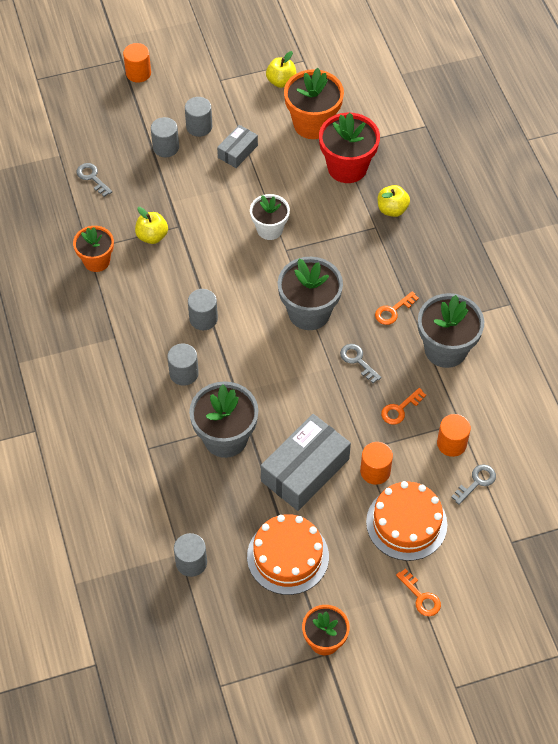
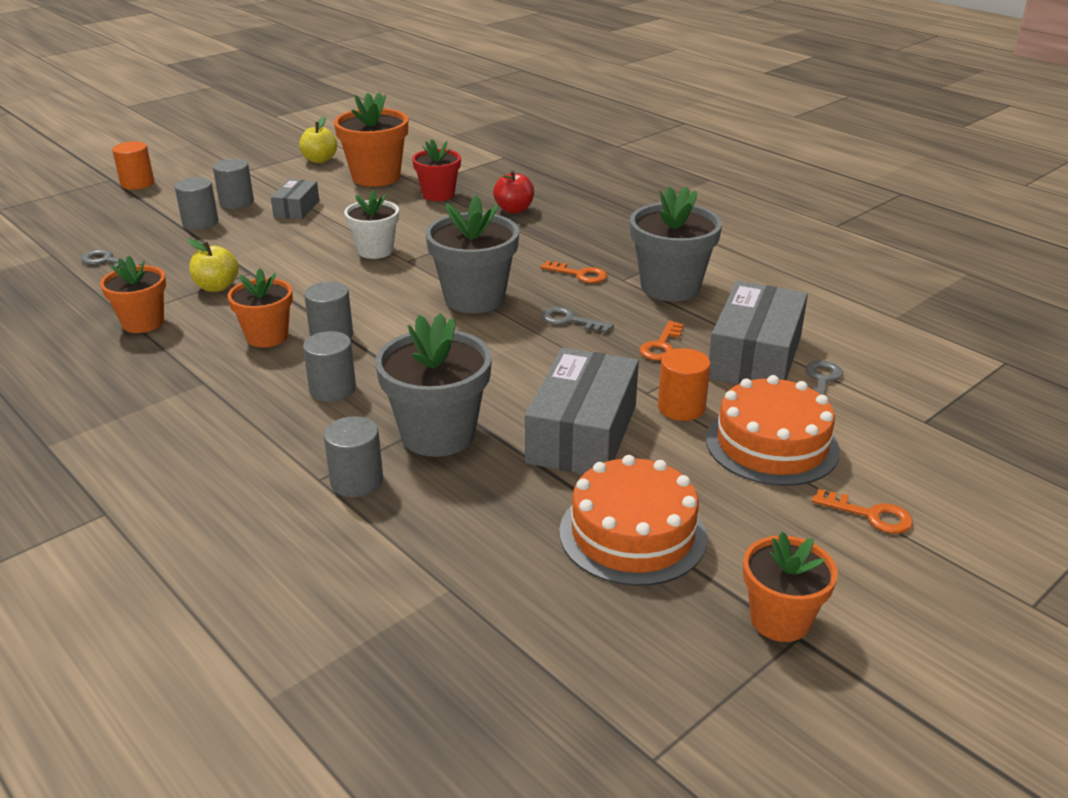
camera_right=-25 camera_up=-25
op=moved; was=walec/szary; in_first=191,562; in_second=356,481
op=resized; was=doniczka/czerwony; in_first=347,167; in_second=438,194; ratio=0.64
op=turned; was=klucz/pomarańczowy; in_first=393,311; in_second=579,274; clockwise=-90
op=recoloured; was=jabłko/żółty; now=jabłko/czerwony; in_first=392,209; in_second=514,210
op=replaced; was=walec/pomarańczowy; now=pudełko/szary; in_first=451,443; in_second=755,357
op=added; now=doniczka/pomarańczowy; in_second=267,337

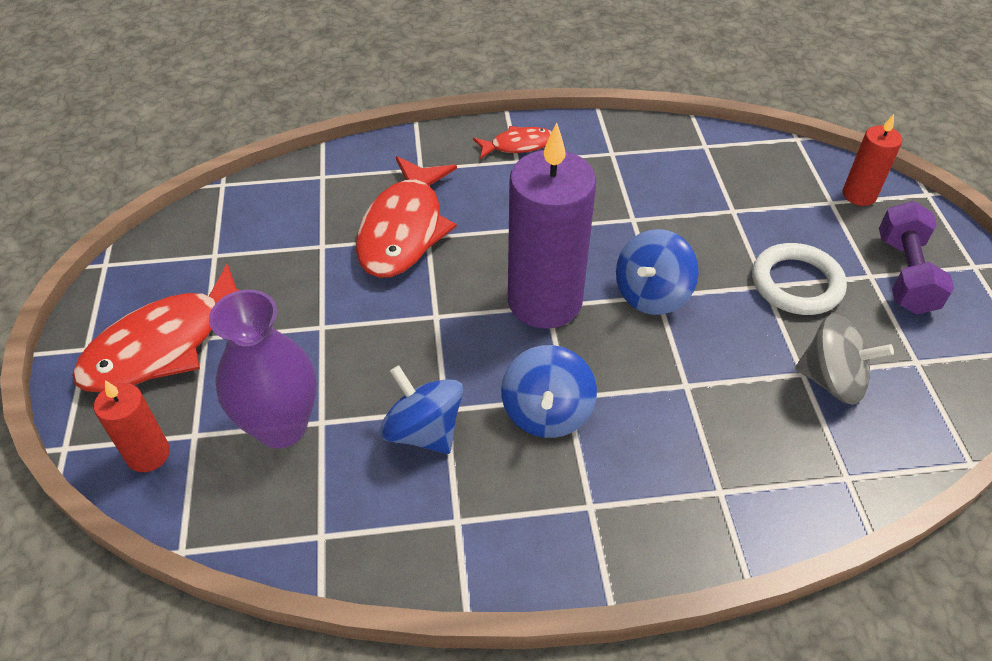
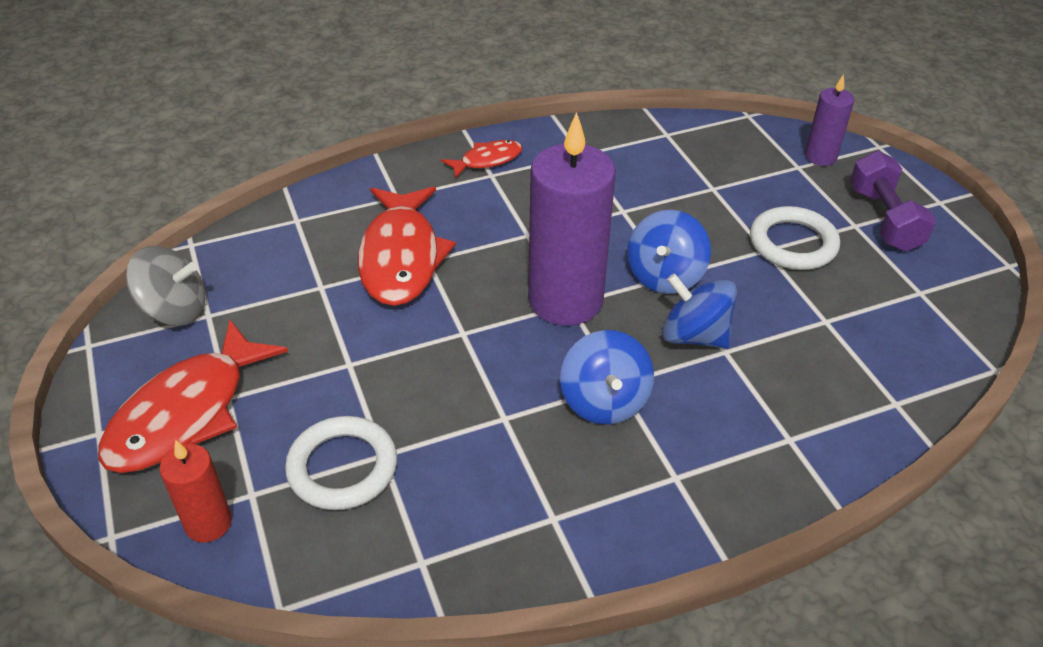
camera_right=-15 camera_up=-5
op=replaced; was=wazon/fioletowy; now=pierścień/biały; in_first=281,426; in_second=342,467
op=moved; was=bączek/niebieski; in_first=423,431; in_second=694,335
op=moved; was=bączek/szary; in_first=832,380; in_second=175,310
op=recoloured; was=świeca/czerwony; now=świeca/fioletowy; in_first=859,195; in_second=820,157

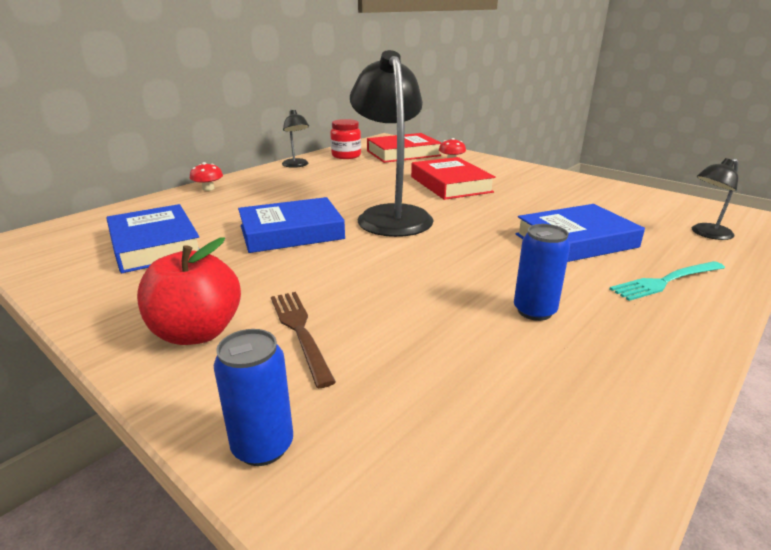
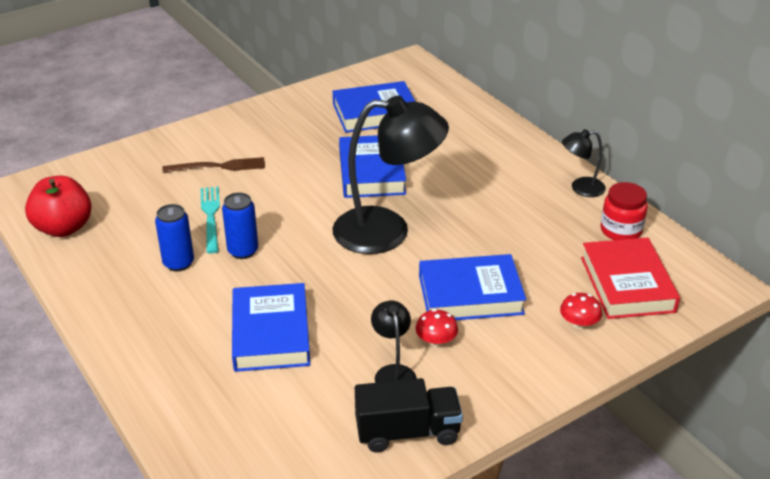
camera_right=105 camera_up=10
op=moved; was=jabłko/czerwony; in_first=197,332; in_second=64,228
op=moved; was=grzyb/czerwony; in_first=208,188; in_second=436,341
op=moved; was=puszka/niebieski; in_first=263,446; in_second=243,251
op=recoloured; was=książka/czerwony; now=książka/niebieski; in_first=450,184; in_second=470,295
op=moved; was=widelec/turkusowy; in_first=665,281; in_second=211,216
op=moved; was=lampka/czarny; in_first=706,234; in_second=393,373
op=added; now=ciężarówka/czarny; in_second=407,432

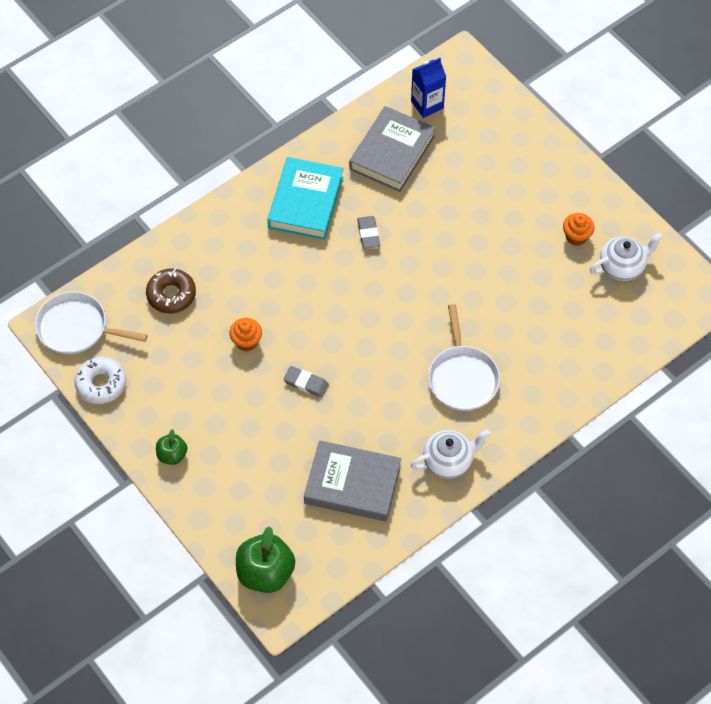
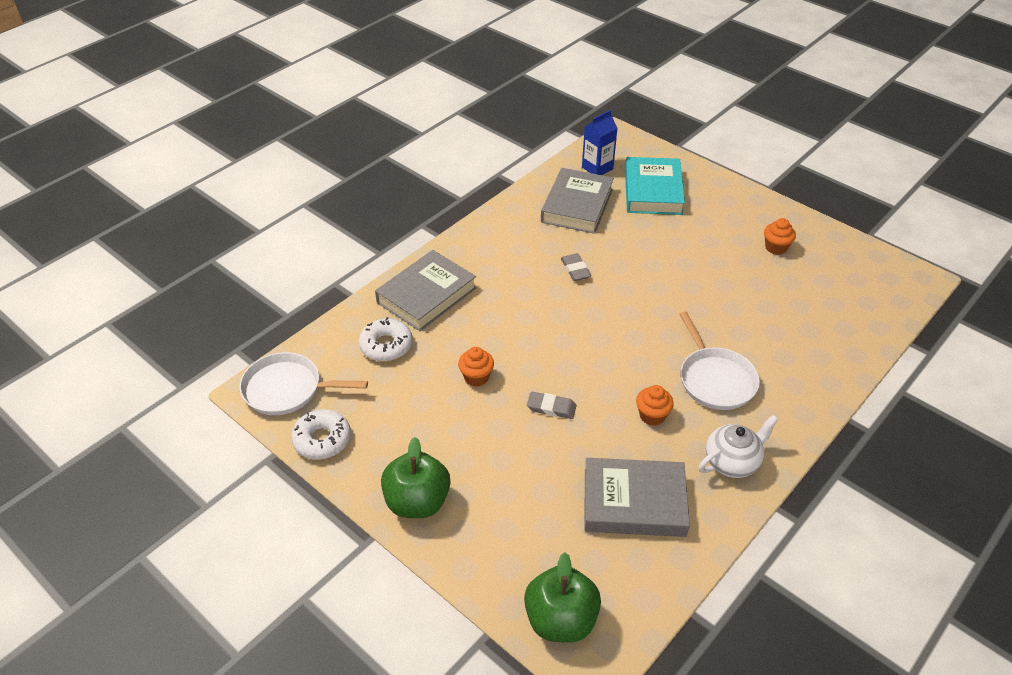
camera_right=-10 camera_up=-15
op=recoloured; was=donut/brązowy; now=donut/biały; in_first=171,295; in_second=386,345
op=resized; was=jabłko/zielony; in_first=172,455; in_second=417,502; ratio=1.82
op=moved; was=książka/turkusowy; in_first=306,202; in_second=653,191
op=removed; was=imbryk/biały; in_first=622,267
op=added; now=książka/szary; in_second=426,295
op=added; now=muffinka/pomarańczowy; in_second=652,416

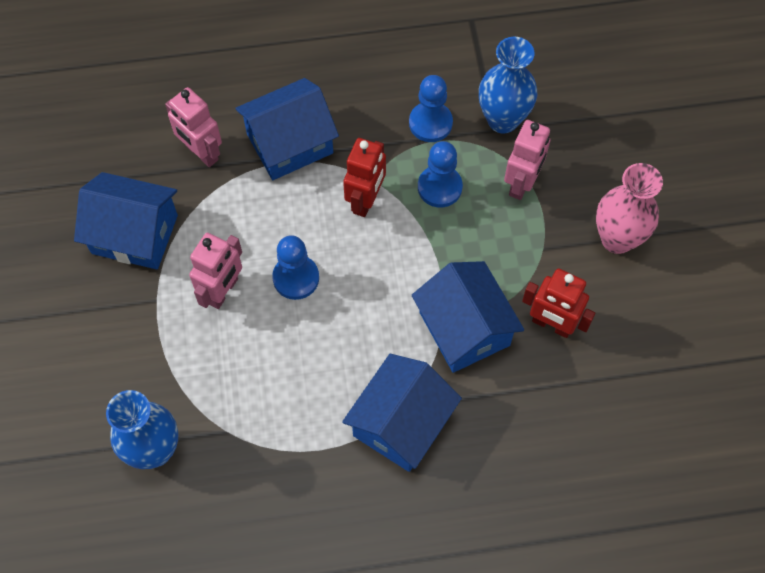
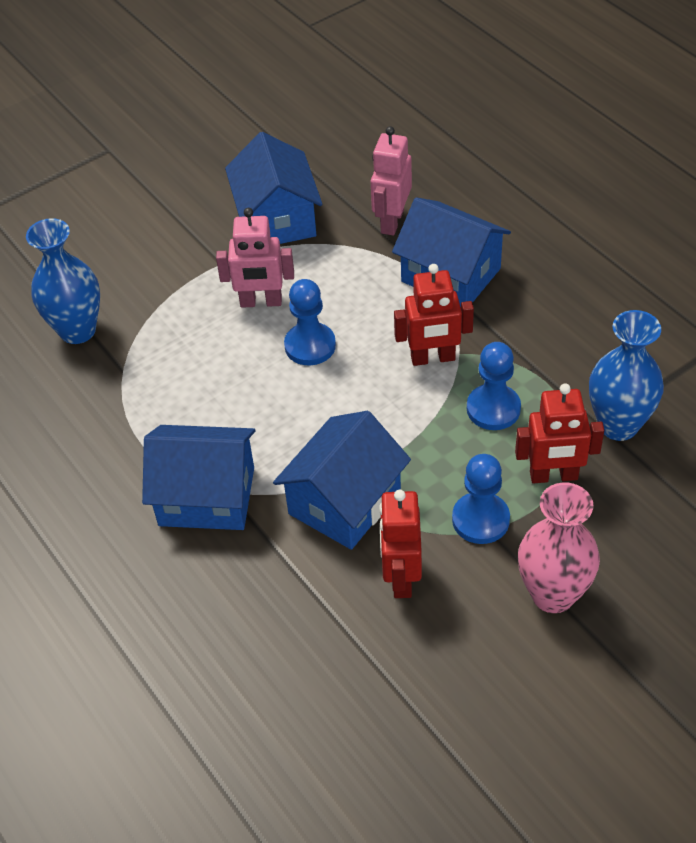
camera_right=65 camera_up=-15
op=moved; was=pionek/niebieski; in_first=430,123; in_second=480,519
op=recoloured; was=robot/różowy; now=robot/czerwony; in_first=522,183; in_second=553,476

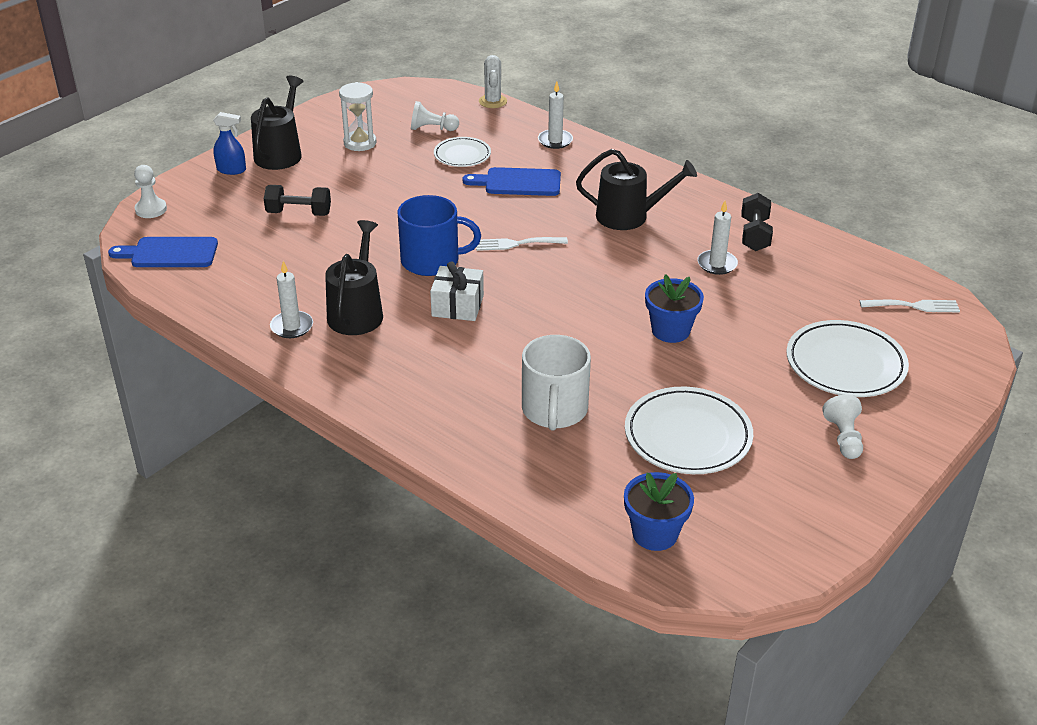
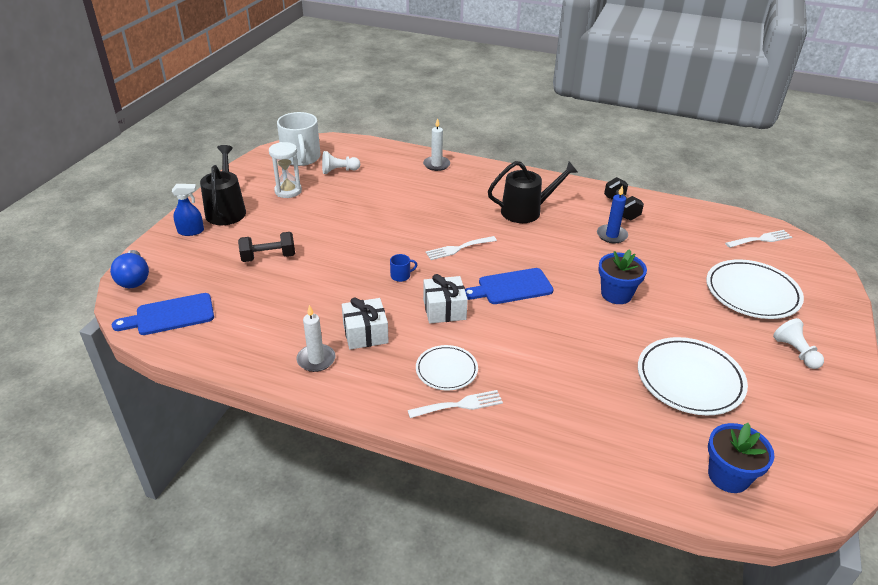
camera_right=-20 camera_up=0
op=replaced; was=pionek/biały; now=żarówka/niebieski; in_first=151,209; in_second=134,279
op=replaced; was=konewka/czarny; now=prezent/biały; in_first=357,312; in_second=365,333
op=resized; was=kubek/niebieski; in_first=432,261; in_second=401,276; ratio=0.41
op=moved; was=talerz/biały; in_first=462,155; in_second=446,370
op=moved; was=deska do krojenia/niebieski; in_first=518,182; in_second=511,287
op=removed; was=kaktus/biały; in_first=493,101
op=moved; was=kubek/biały; in_first=554,410; in_second=301,158
op=recoloured; was=świeca/biały; now=świeca/niebieski; in_first=717,264; in_second=611,235
op=added; now=widelec/biały; in_second=459,405

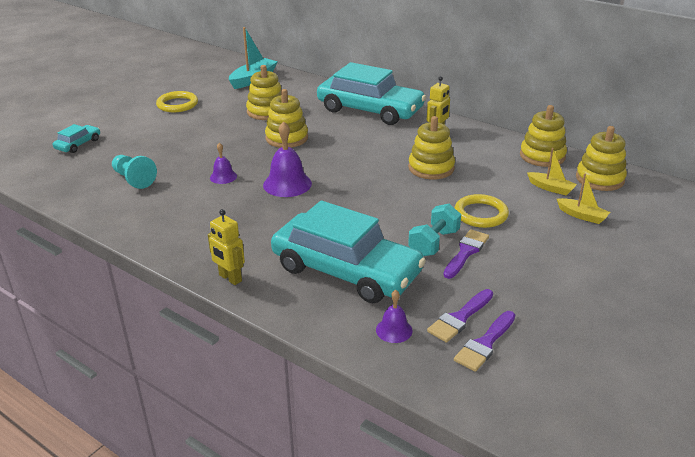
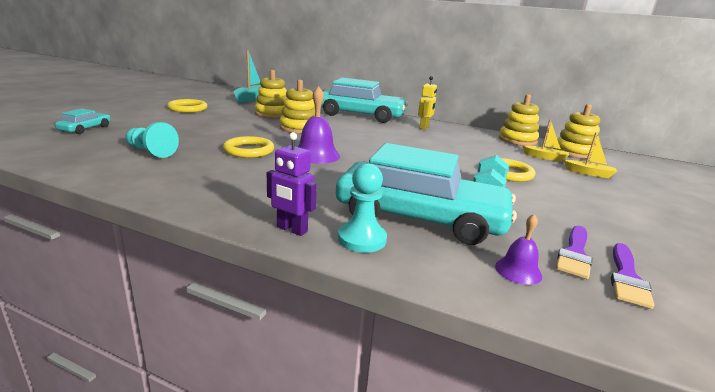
camera_right=-15 camera_up=-10
op=recoloured; was=robot/żółty; now=robot/fioletowy; in_first=230,278; in_second=291,229
op=replaced; was=dzwonek/fioletowy; now=pierścień/żółty; in_first=223,177; in_second=249,150
op=removed; was=zabawka nakładanka/żółty; in_first=431,168
op=removed; was=pędzel/fioletowy; in_first=466,252
op=added; now=pionek/turkusowy; in_second=362,239

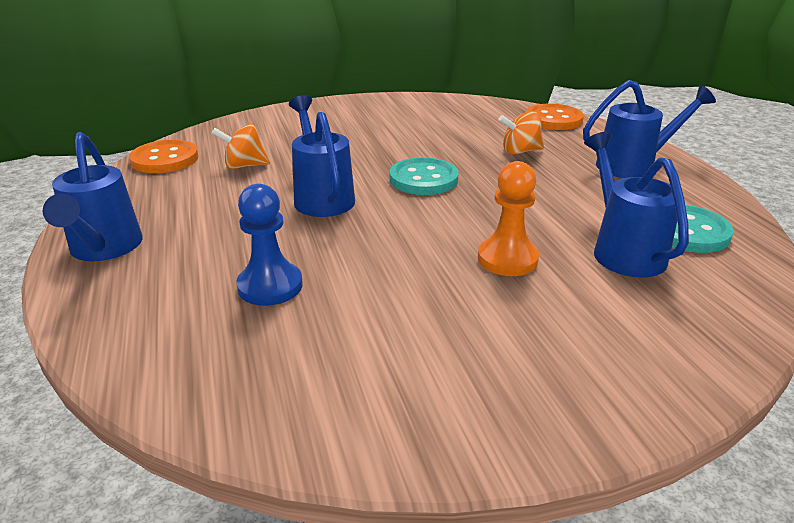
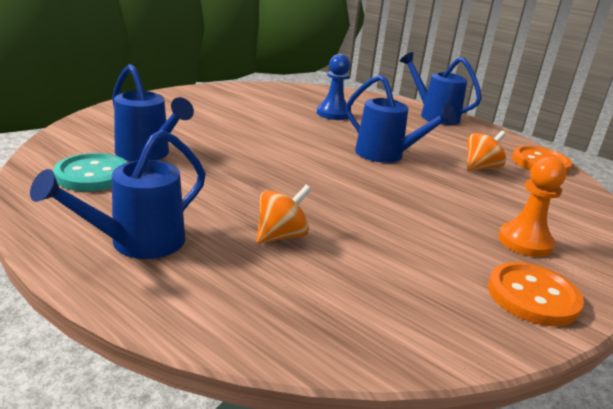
camera_right=145 camera_up=-5
op=removed; was=guzik/turkusowy; in_first=423,179
op=moved; was=pionek/pomarańczowy; in_first=507,259; in_second=525,242
op=moved; was=guzik/pomarańczowy; in_first=553,119; in_second=532,296

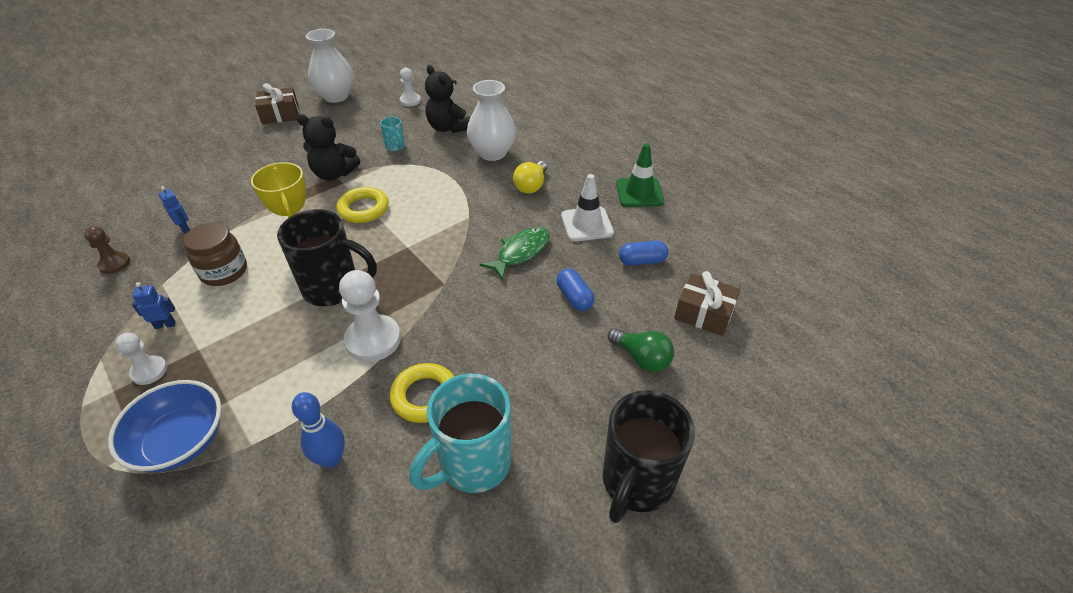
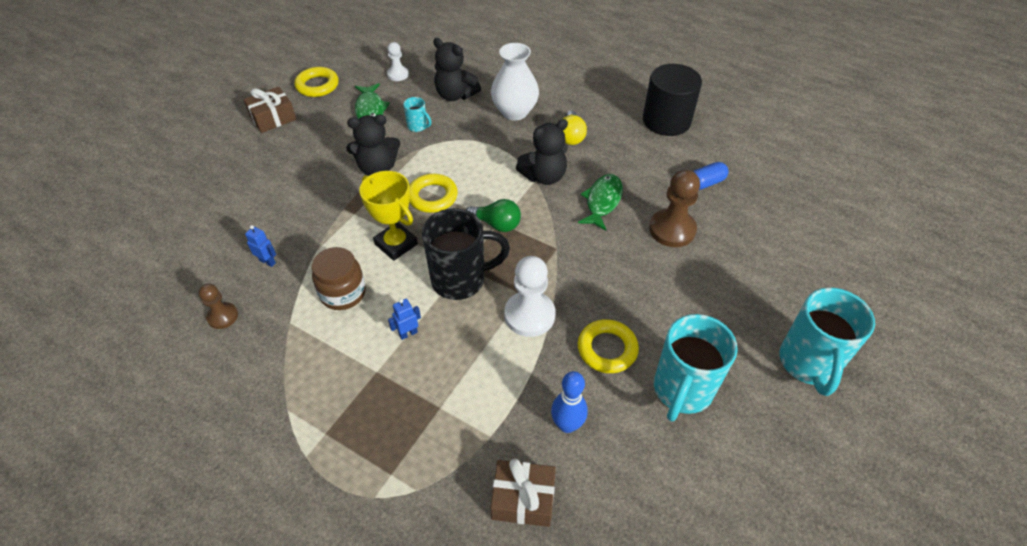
camera_right=-20 camera_up=5
op=removed; was=miska/niebieski; in_first=181,441
op=removed; was=pionek/biały; in_first=149,371
op=moved; was=robot/niebieski; in_first=165,325; in_second=408,333
op=replaced; was=wazon/biały; now=pierścień/żółty; in_first=336,96; in_second=317,85
op=replaced; was=kapsułka/niebieski; now=pionek/brązowy; in_first=574,297; in_second=672,229
op=removed; was=pachołek/biały; in_first=587,224
op=recoloured; was=kubek/czarny; now=kubek/turkusowy; in_first=636,483; in_second=808,364
op=moved; was=żarówka/zielony; in_first=642,358; in_second=497,224
op=replaced; was=pachołek/zielony; now=walec/czarny; in_first=639,193; in_second=666,121
op=moved; was=prezent/brązowy; in_first=704,313; in_second=523,499
op=added; now=ryba/zielony; in_second=370,110
op=added; now=miś/czarny; in_second=544,176

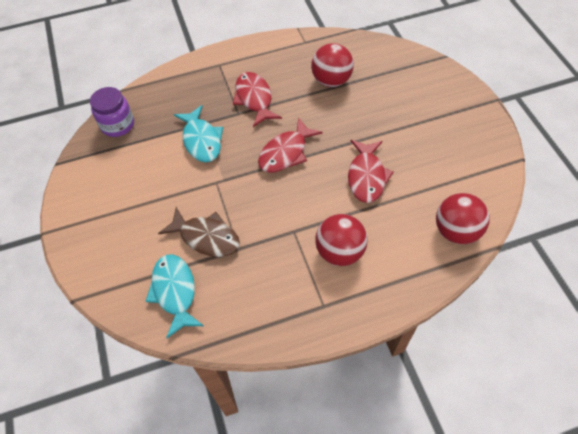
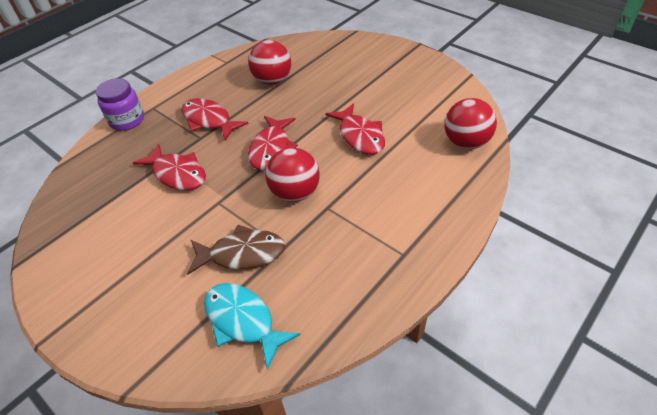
camera_right=-30 camera_up=-10
op=moved; was=słoik/fioletowy; in_first=118,125; in_second=127,120
op=recoloured; was=ryba/turkusowy; now=ryba/czerwony; in_first=201,140; in_second=177,174
op=moved; was=piłka/czerwony; in_first=339,251; in_second=295,193

